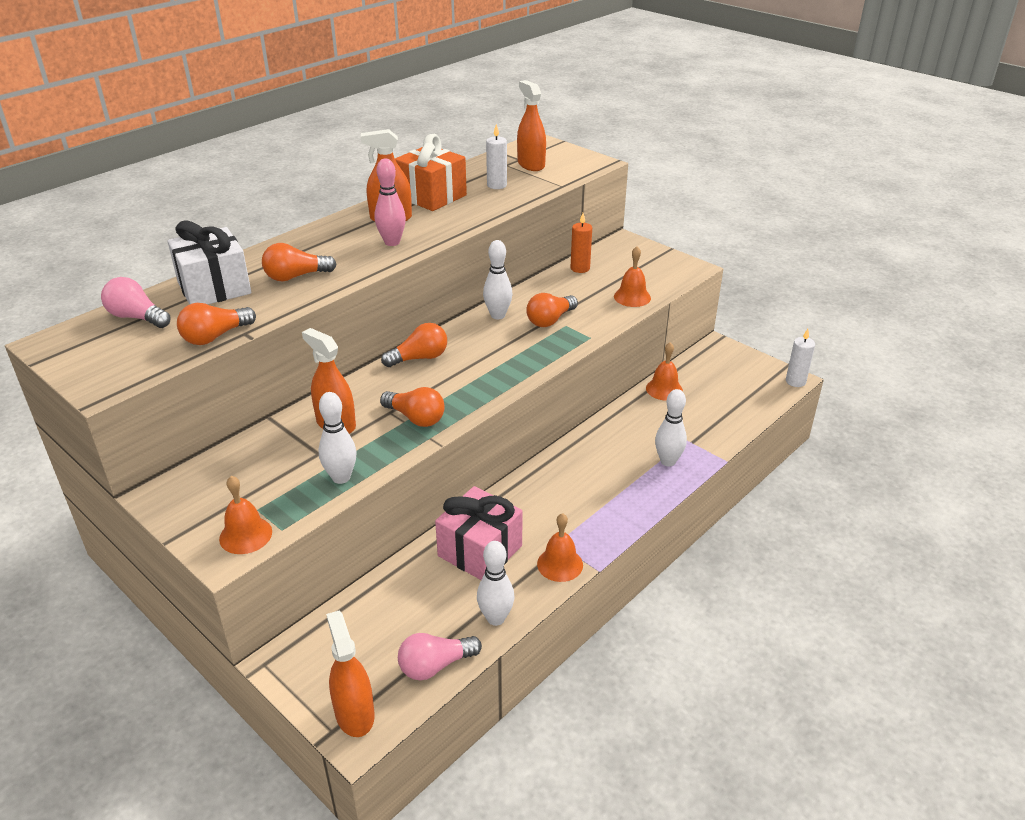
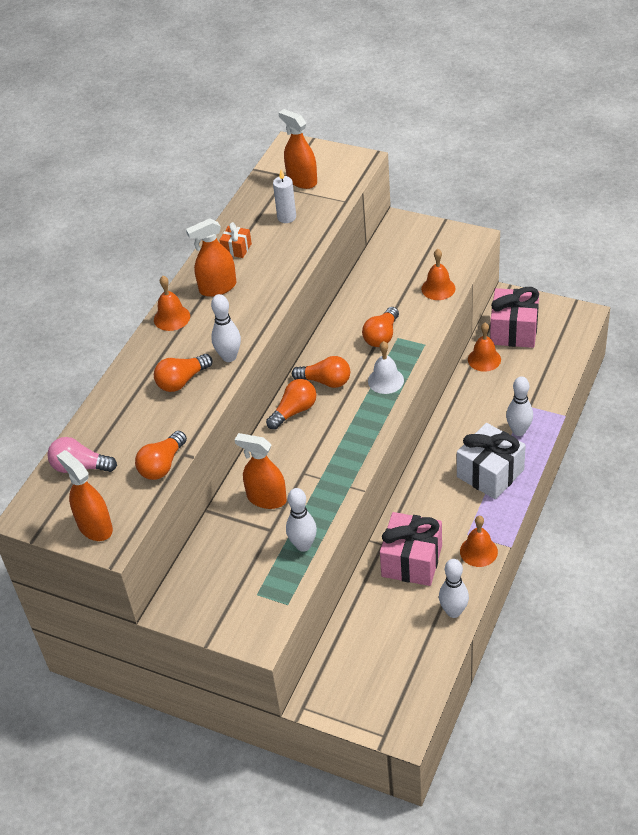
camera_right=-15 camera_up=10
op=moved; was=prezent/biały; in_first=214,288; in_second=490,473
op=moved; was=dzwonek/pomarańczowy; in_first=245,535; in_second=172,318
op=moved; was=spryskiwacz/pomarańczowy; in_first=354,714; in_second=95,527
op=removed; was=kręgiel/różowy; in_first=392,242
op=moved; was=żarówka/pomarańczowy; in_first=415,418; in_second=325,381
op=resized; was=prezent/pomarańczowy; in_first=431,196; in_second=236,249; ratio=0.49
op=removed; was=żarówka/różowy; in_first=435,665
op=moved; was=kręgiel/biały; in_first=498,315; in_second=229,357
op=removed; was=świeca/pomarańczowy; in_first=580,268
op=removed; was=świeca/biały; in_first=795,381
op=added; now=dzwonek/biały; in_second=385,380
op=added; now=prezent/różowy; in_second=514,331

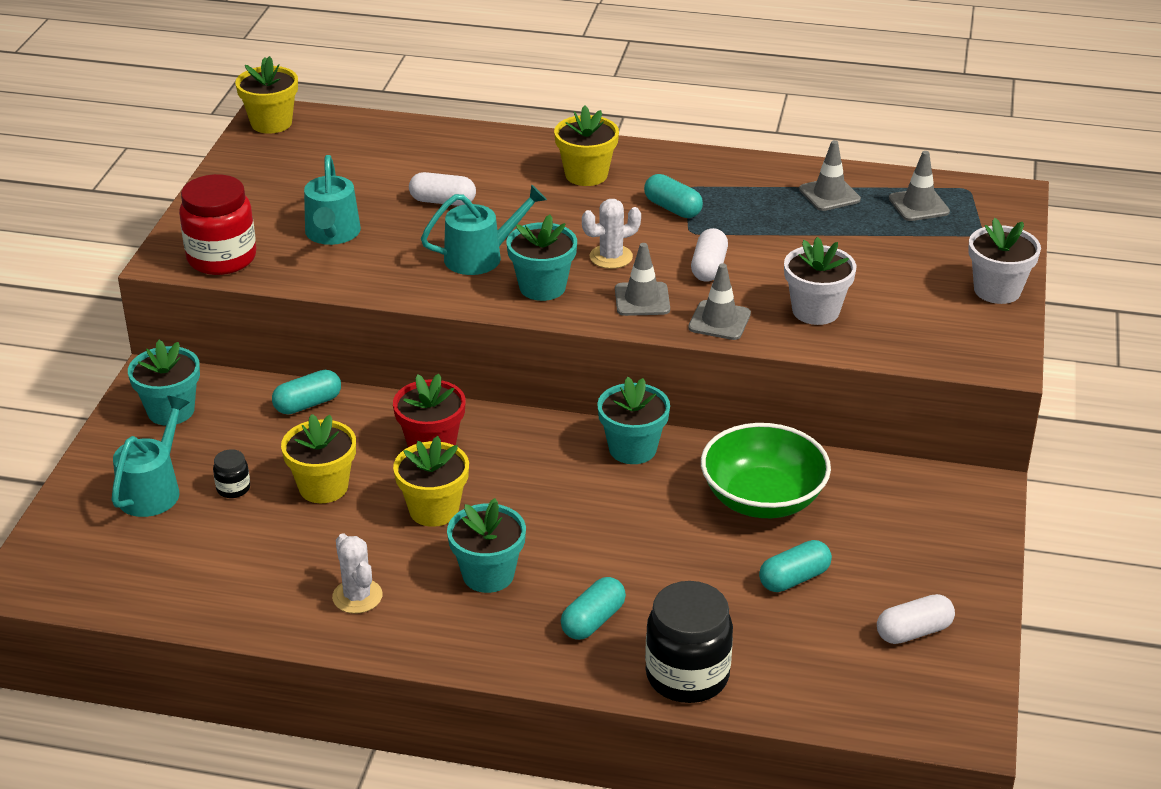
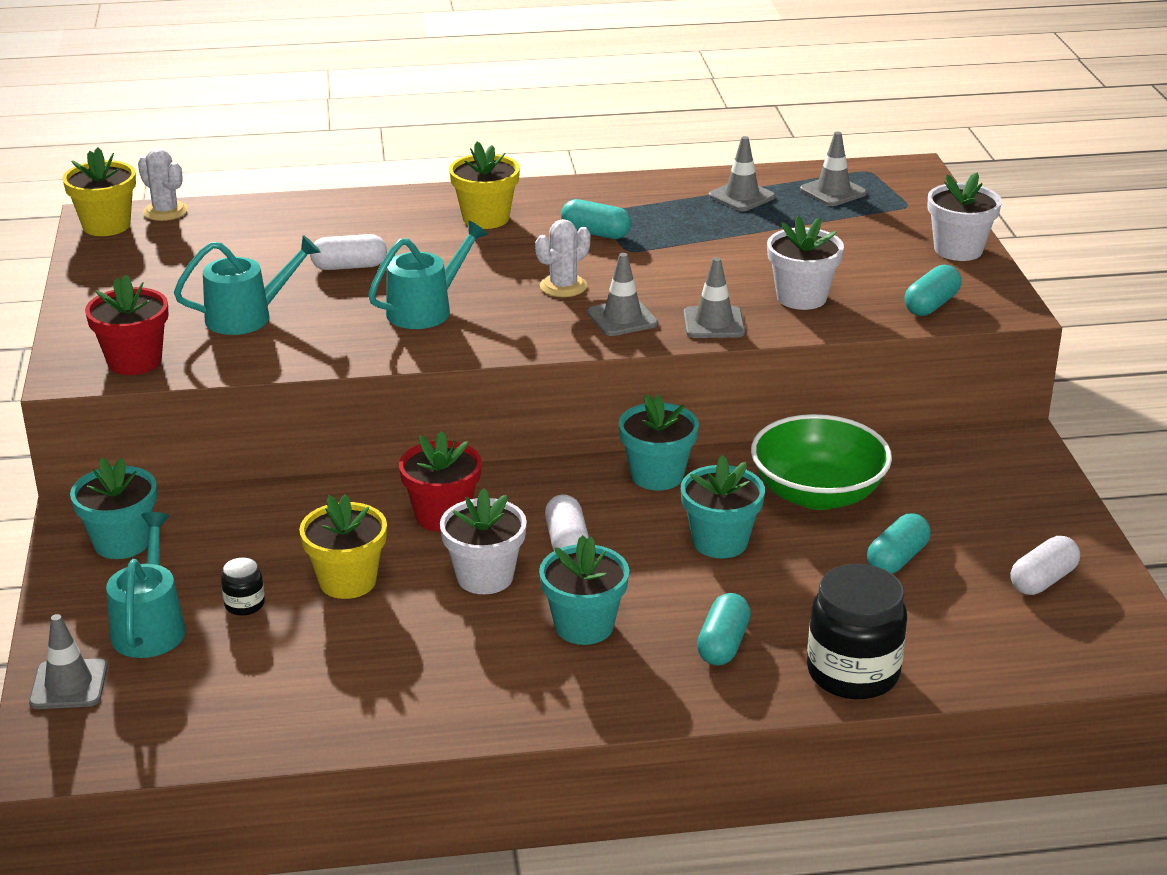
camera_right=-20 camera_up=-5
op=replaced; was=słoik/czerwony; now=doniczka/czerwony; in_first=222,258; in_second=134,361
op=moved; was=kapsułka/turkusowy; in_first=308,404; in_second=931,305
op=turned; was=konewka/turkusowy; in_first=332,234; in_second=247,317; clockwise=-90
op=moved; was=kaktus/biały; in_first=357,596; in_second=165,211
op=recoloured; was=doniczka/żółty; now=doniczka/biały; in_first=434,510; in_second=485,577
op=moved; was=doniczka/turkusowy; in_first=542,287; in_second=720,542
op=moved; was=kapsułka/biały; in_first=709,267; in_second=566,542
op=added; now=pachołek/szary; in_second=69,685

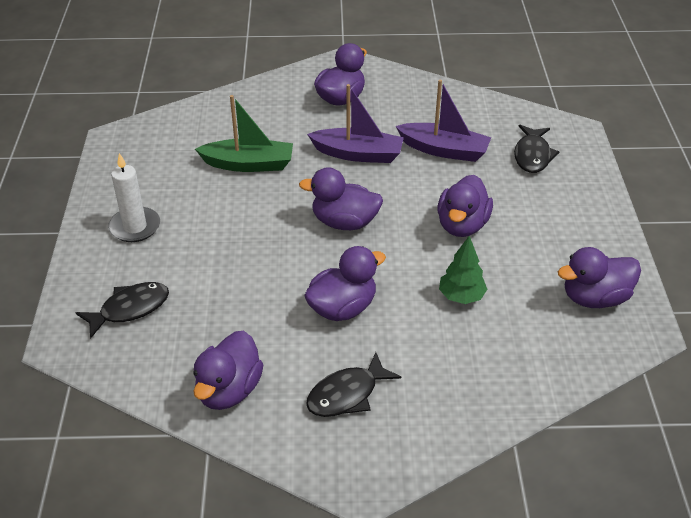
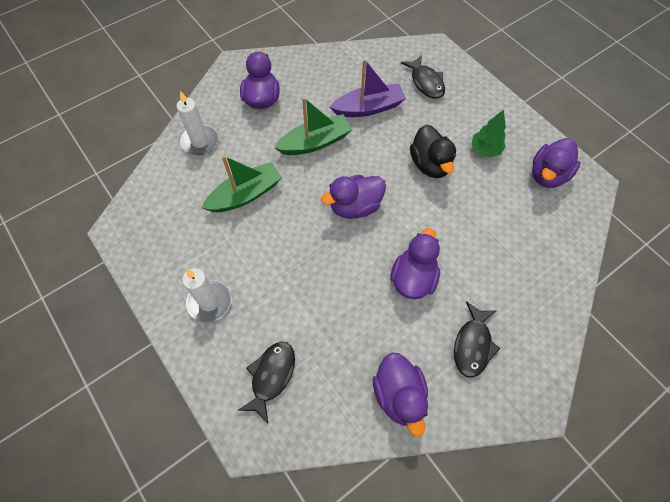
camera_right=-35 camera_up=20
op=recoloured; was=łódka/fioletowy; now=łódka/zielony; in_first=358,154; in_second=315,142
op=recoloured; was=kaczka/fioletowy; now=kaczka/czarny; in_first=462,225; in_second=430,164
op=moved; was=drzewko/zielony; in_first=461,296; in_second=485,150
op=added; now=świeca/biały; in_second=200,142

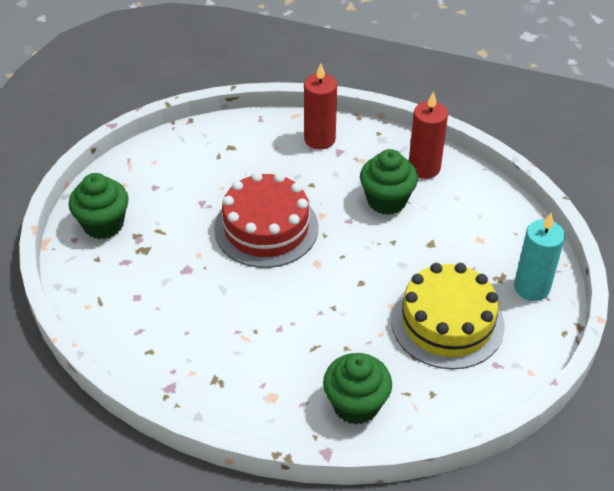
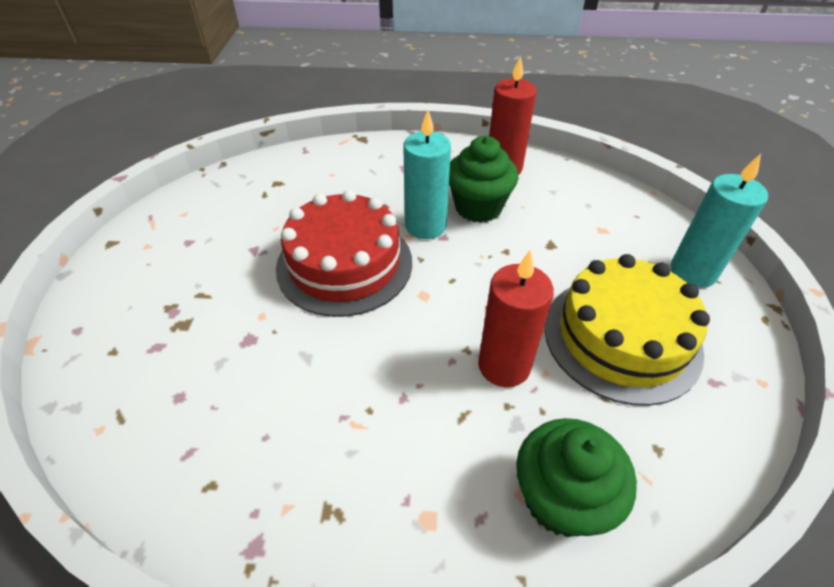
camera_right=-15 camera_up=0
op=removed; was=muffinka/zielony; in_first=103,224
op=moved; was=świeca/czerwony; in_first=319,139; in_second=504,366
op=added; now=świeca/turkusowy; in_second=425,226

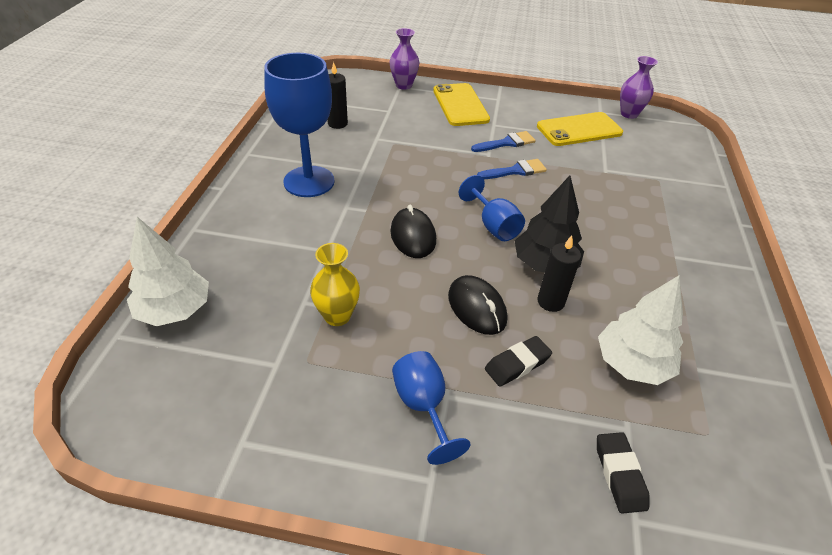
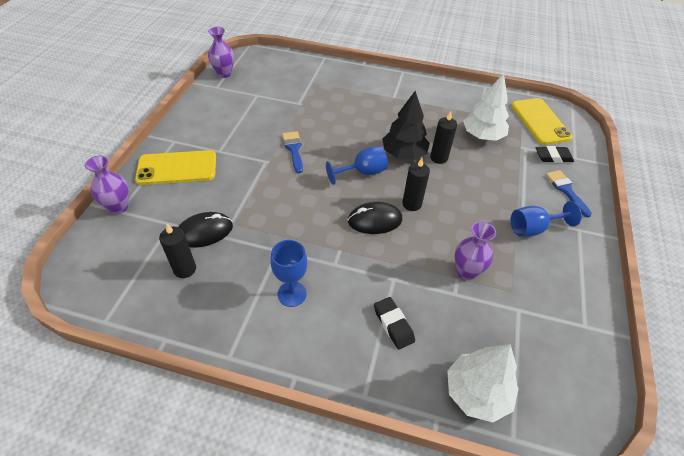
camera_right=-85 camera_up=5
op=resized; was=kielich/niebieski; in_first=309,181; in_second=292,294; ratio=0.57
op=recoloured; was=wazon/żółty; now=wazon/fioletowy; in_first=337,316; in_second=466,271
op=moved; was=myszka/czarny; in_first=477,307; in_second=204,232
op=moved; was=pędzel/niebieski; in_first=506,143; in_second=566,190
op=moved; was=gumka do mazania/czarny; in_first=517,364; in_second=393,325
op=moved; was=telefon/żółty; in_first=579,130; in_second=540,121
op=added; now=świeca/czarny; in_second=411,204

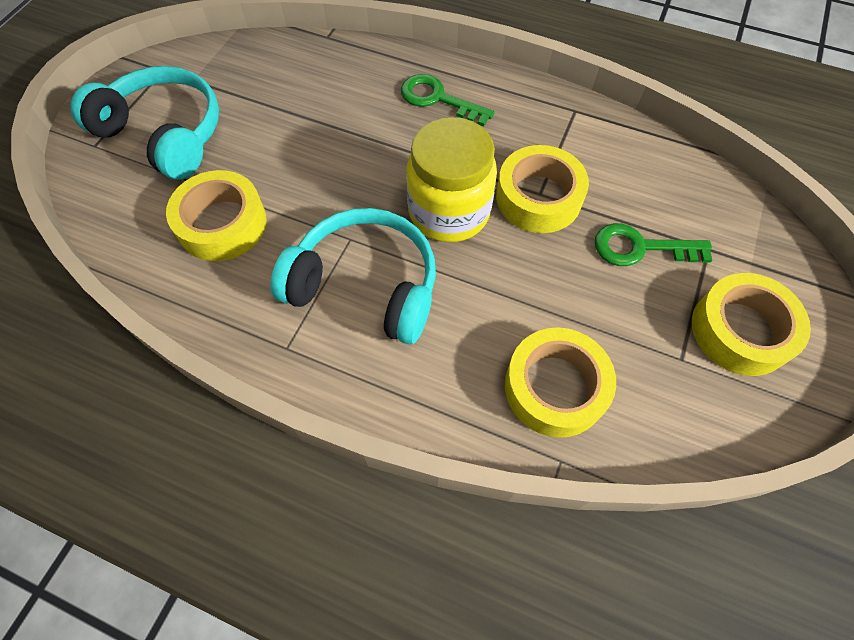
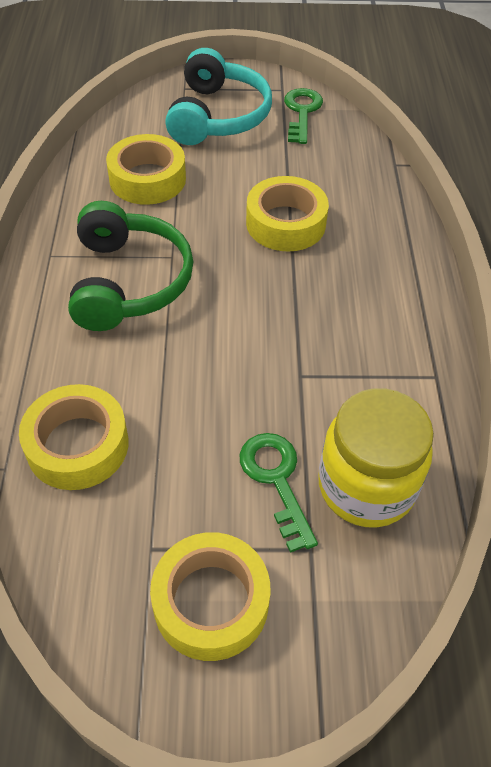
camera_right=65 camera_up=-10
op=recoloured; was=słuchawki/turkusowy; now=słuchawki/zielony; in_first=365,286; in_second=128,282
op=moved; was=klucz/zielony; in_first=437,99; in_second=302,112
op=moved; was=słoik/żółty; in_first=449,212; in_second=366,486
op=moved; was=taśma klejąca/żółty; in_first=538,198; in_second=285,223

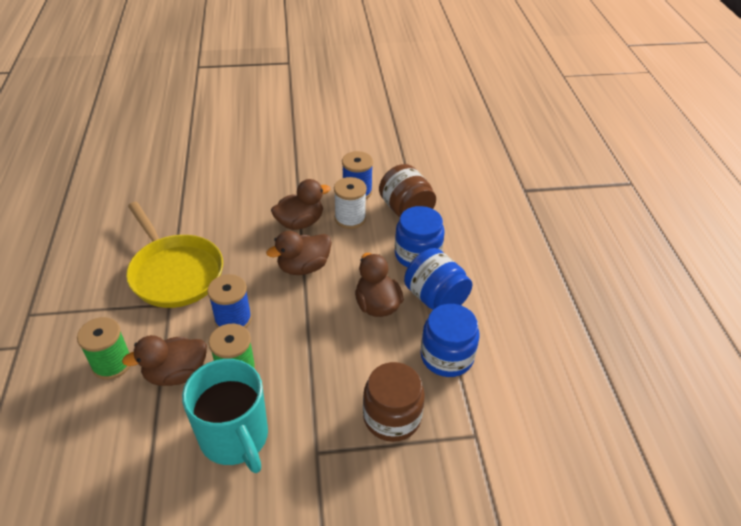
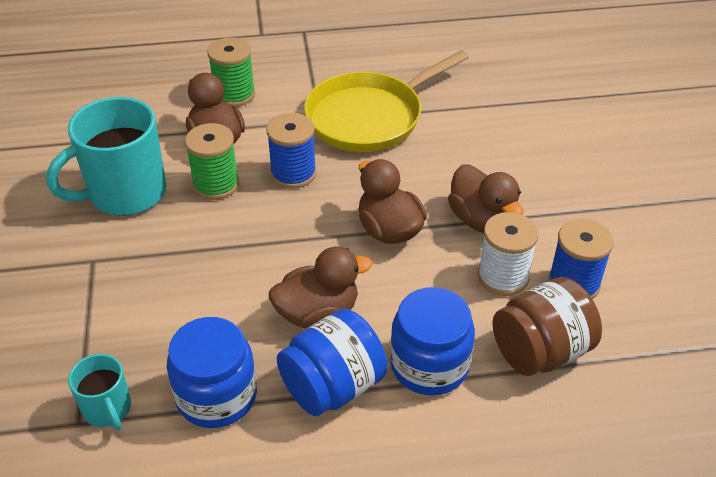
camera_right=90 camera_up=0
op=removed; was=słoik/brązowy; in_first=392,417
op=added; now=kubek/turkusowy; in_second=108,409

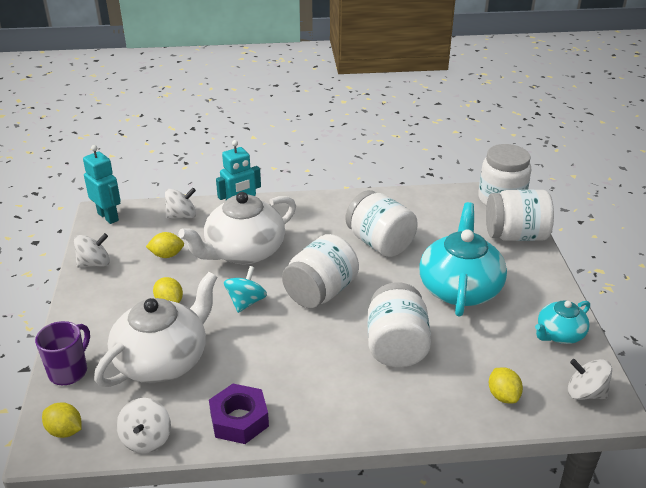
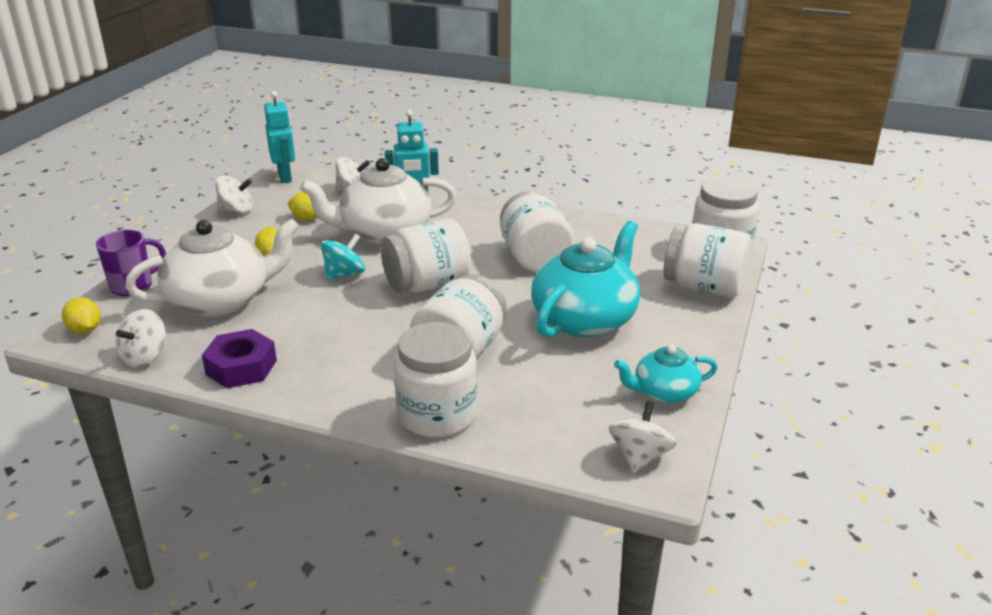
camera_right=25 camera_up=-5
op=removed; was=cytryna/żółty; in_first=503,396
op=turned; was=bączek/biały; in_first=585,393; in_second=639,456; clockwise=60
op=added; now=słoik/biały; in_second=437,415

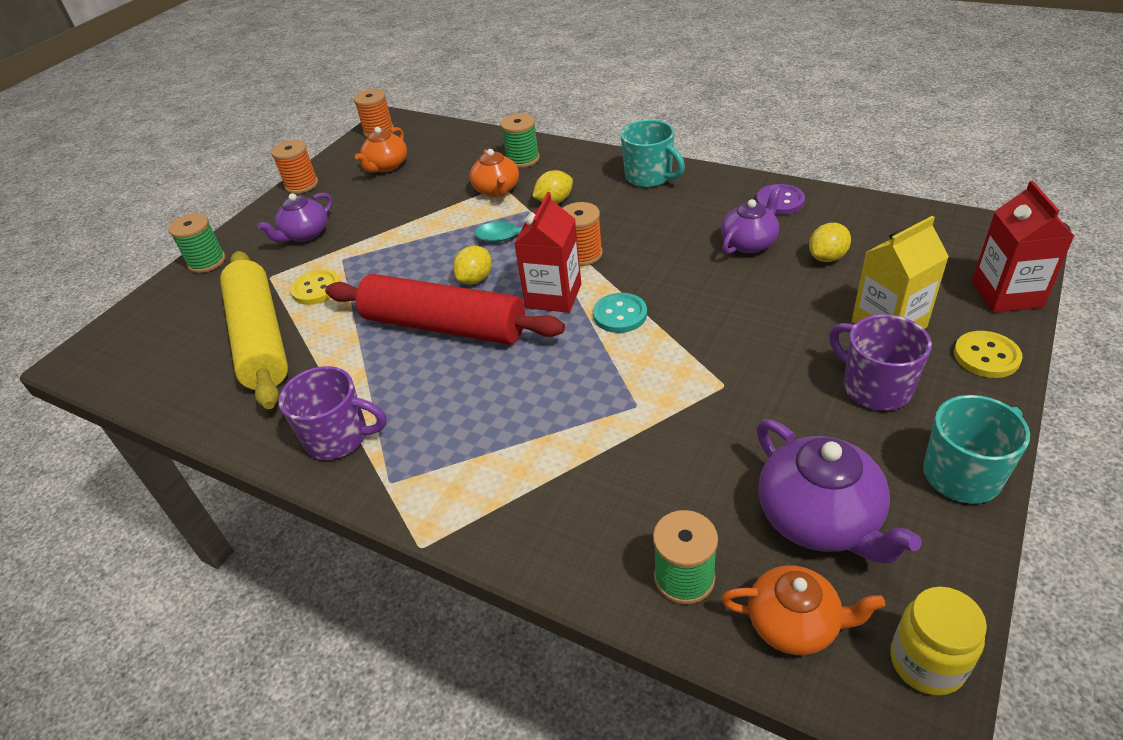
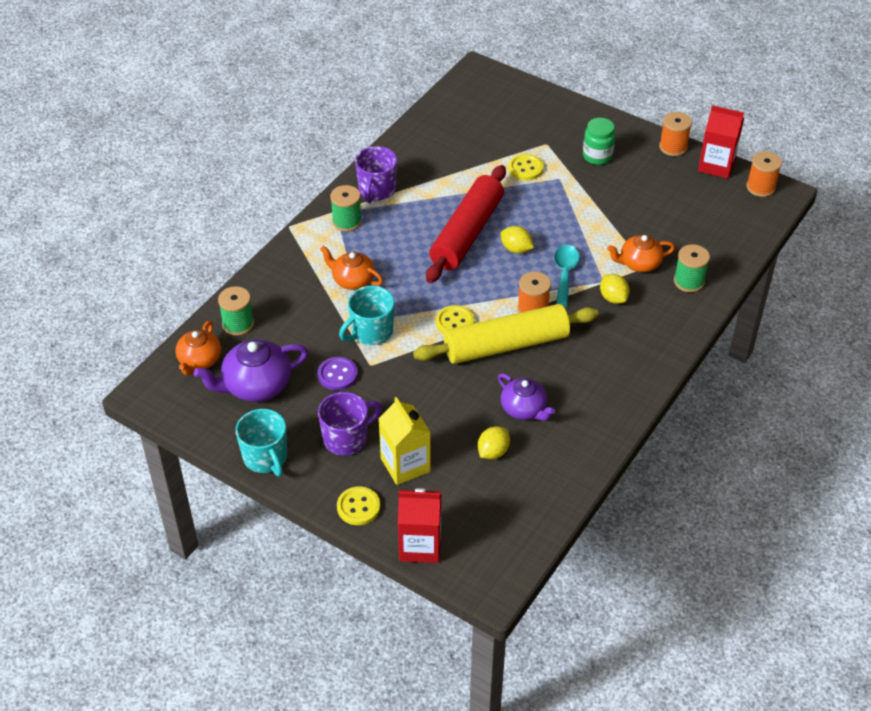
camera_right=90 camera_up=5
op=moved; was=szpulka/zielony; in_first=207,262; in_second=347,221
op=moved; was=wałek do ciasta/żółty; in_first=260,338; in_second=506,345
op=replaced; was=imbryk/fioletowy; now=słoik/zielony; in_first=305,234; in_second=597,156
op=moved; was=imbryk/pomarańczowy; in_first=386,166; in_second=352,280
op=moved; was=karton mleka/czerwony; in_first=553,296; in_second=716,165
op=recoloured; was=guzik/turkusowy; now=guzik/żółty; in_first=620,315; in_second=455,322
op=moved; was=kubek/turkusowy; in_first=649,177; in_second=371,332
op=moved; was=guzik/fioletowy; in_first=780,201; in_second=337,375
op=turned; was=cytryna/żółty; in_first=827,257; in_second=493,452; clockwise=75
op=removed; was=słoik/żółty; in_first=926,663

